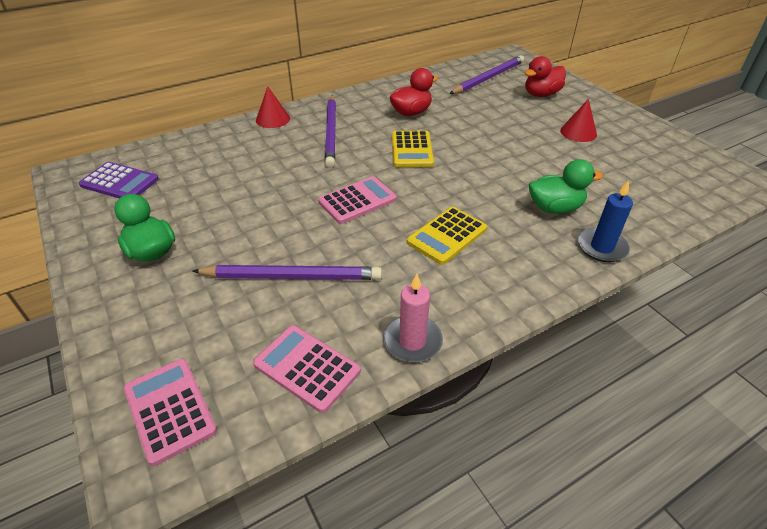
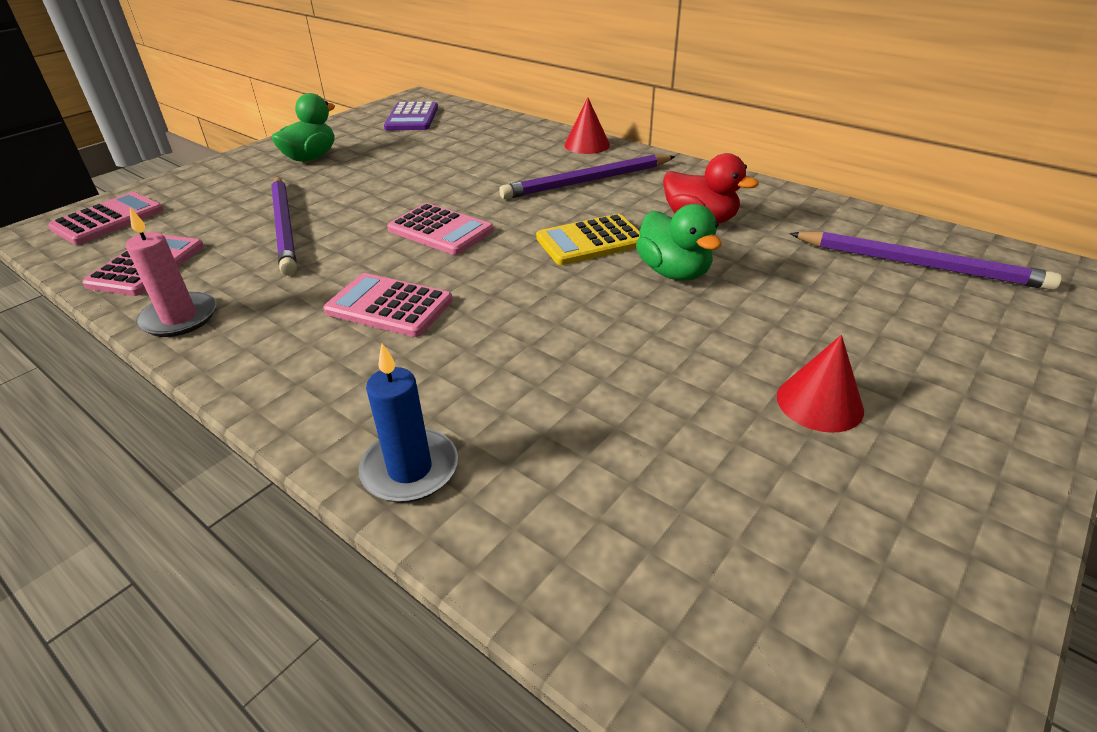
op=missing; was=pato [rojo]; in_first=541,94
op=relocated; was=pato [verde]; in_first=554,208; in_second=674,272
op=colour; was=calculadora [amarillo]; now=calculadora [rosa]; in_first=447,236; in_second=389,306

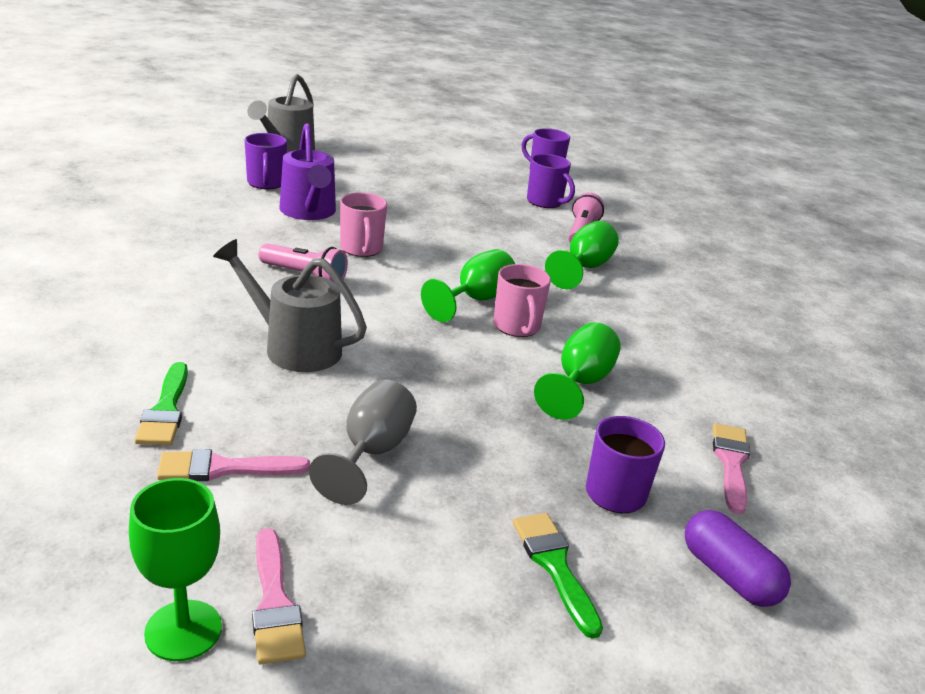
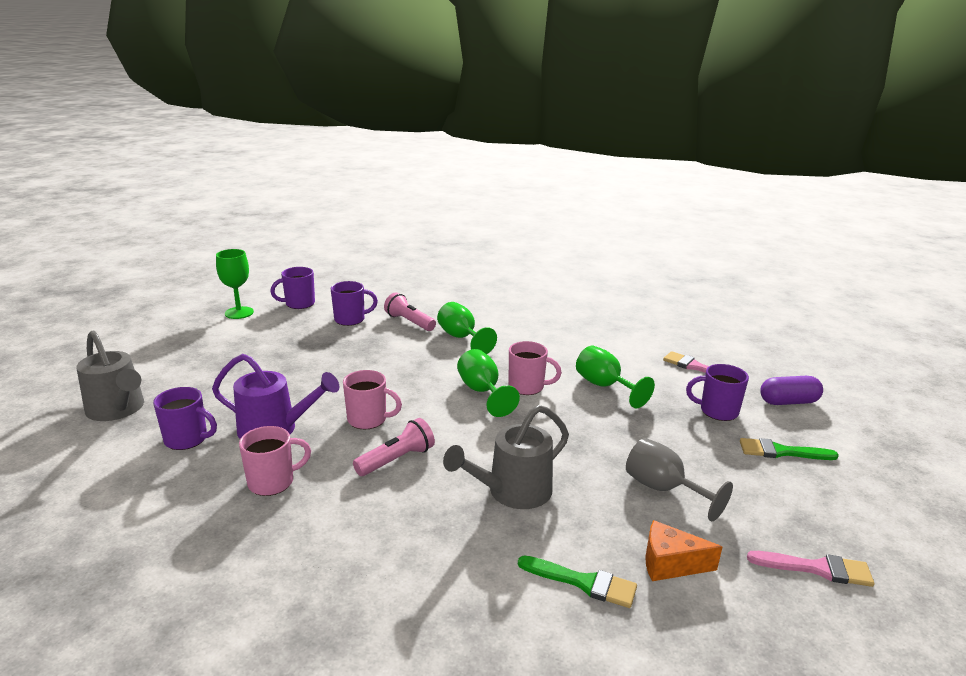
op=exchanged; was=pincel [rosa]; now=queso [naranja]; in_first=224,468; in_second=670,564
op=relocated; was=copa [verde]; in_first=183,630; in_second=239,313
op=appeared; now=taza [rosa]; in_second=272,482

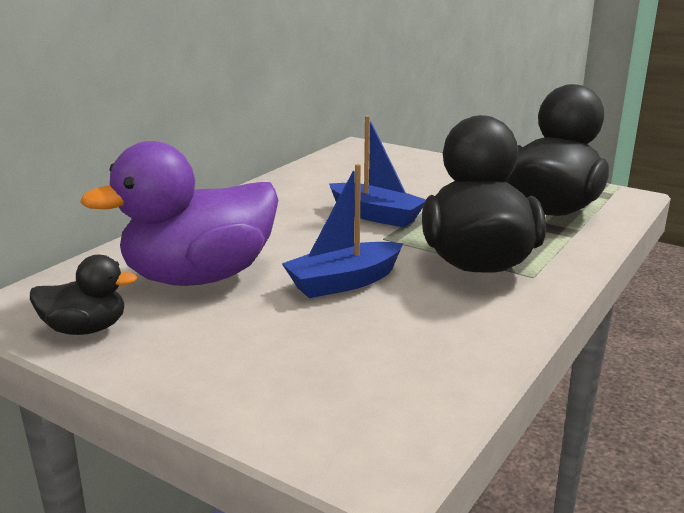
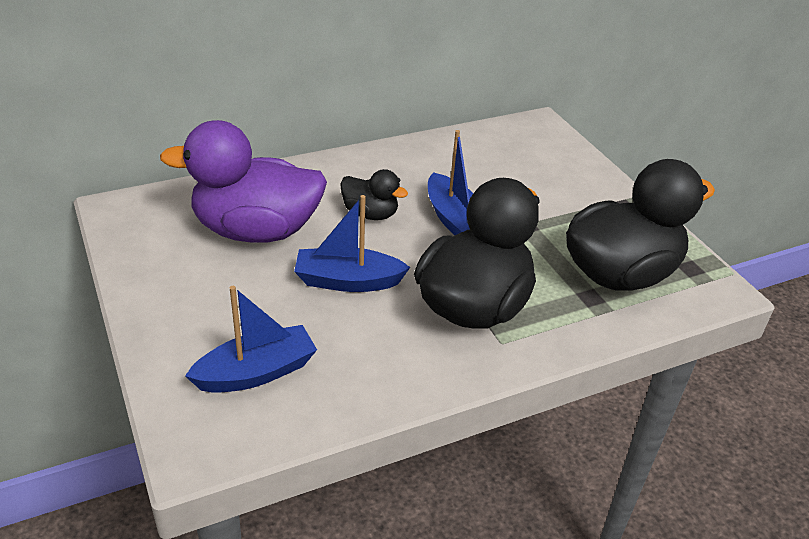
op=relocated; was=pato [negro]; in_first=85,329; in_second=370,214
op=appeared; now=barco [azul]; in_second=256,372

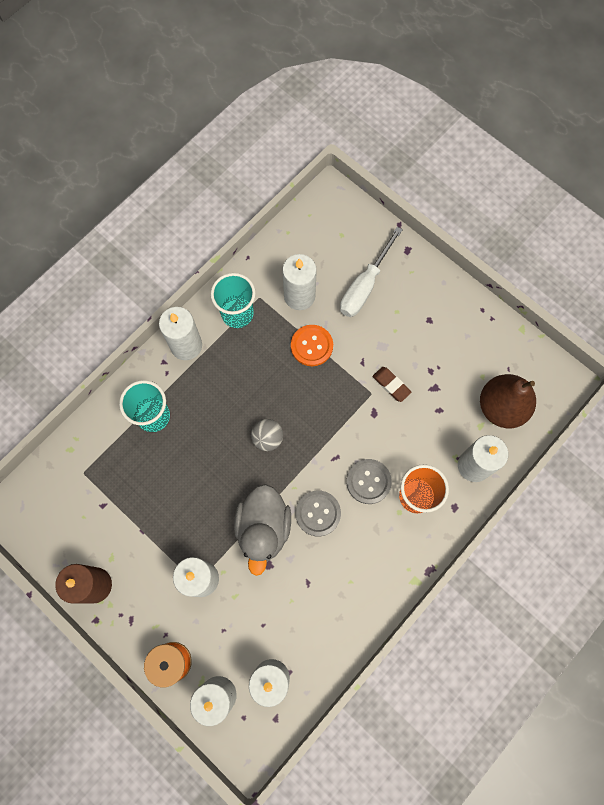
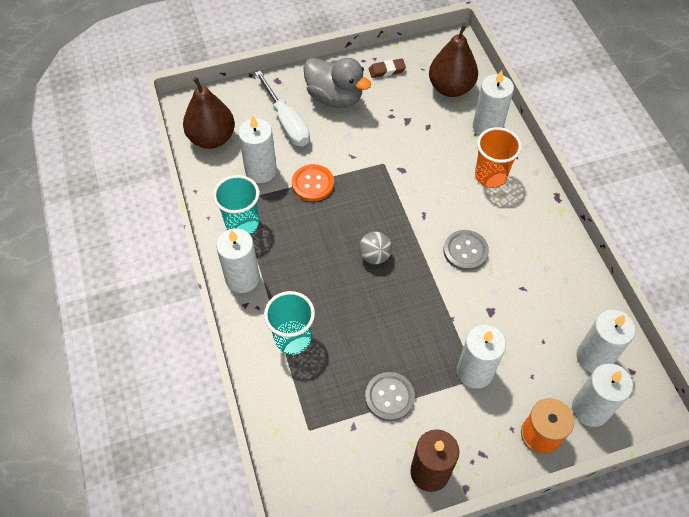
op=relocated; was=goma de borrar [marrón]; in_first=391,385; in_second=387,70
op=relocated; was=botón [gris]; in_first=368,481; in_second=389,397
op=relocated; was=pato [gris]; in_first=263,529; in_second=335,97
op=appeared; now=pera [marrón]; in_second=212,138

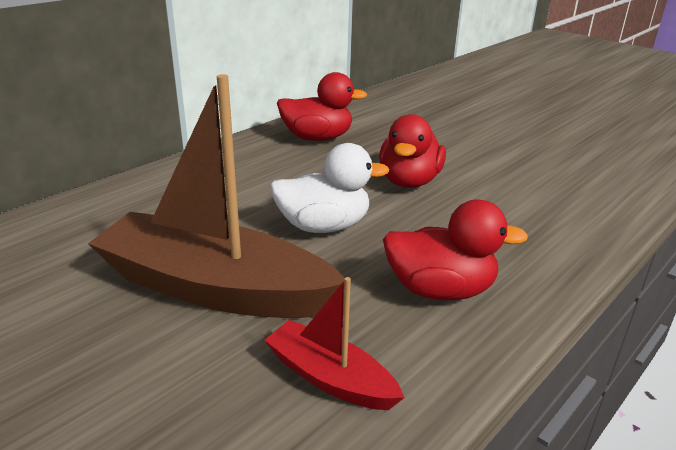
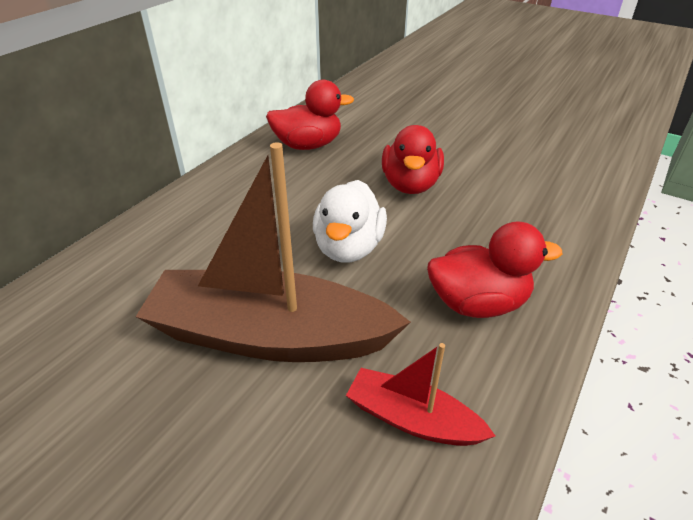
op=spun; was=pato [blanco]; in_first=323,226; in_second=348,248; clockwise=120

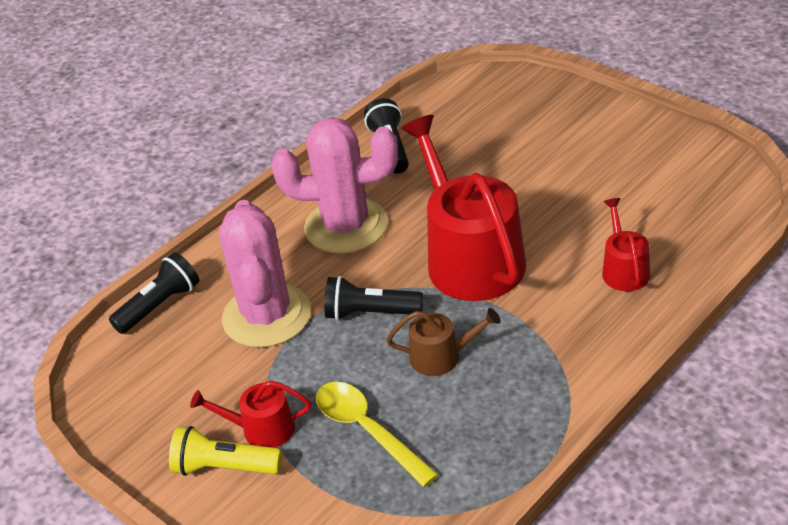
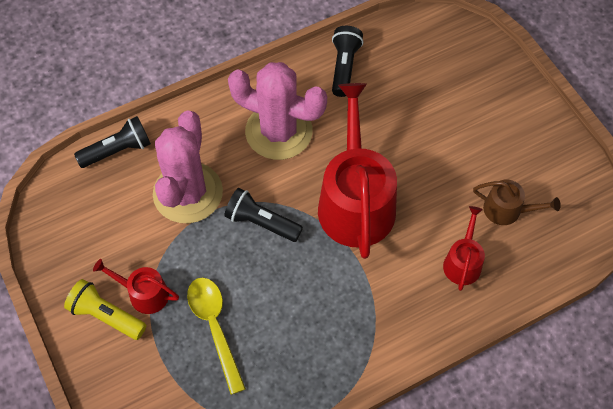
op=relocated; was=regadera [marrón]; in_first=442,356; in_second=507,210

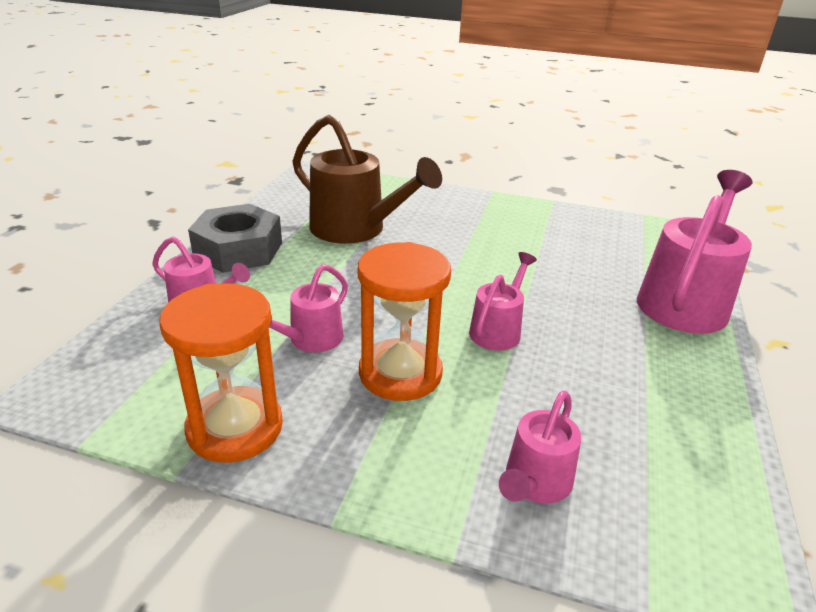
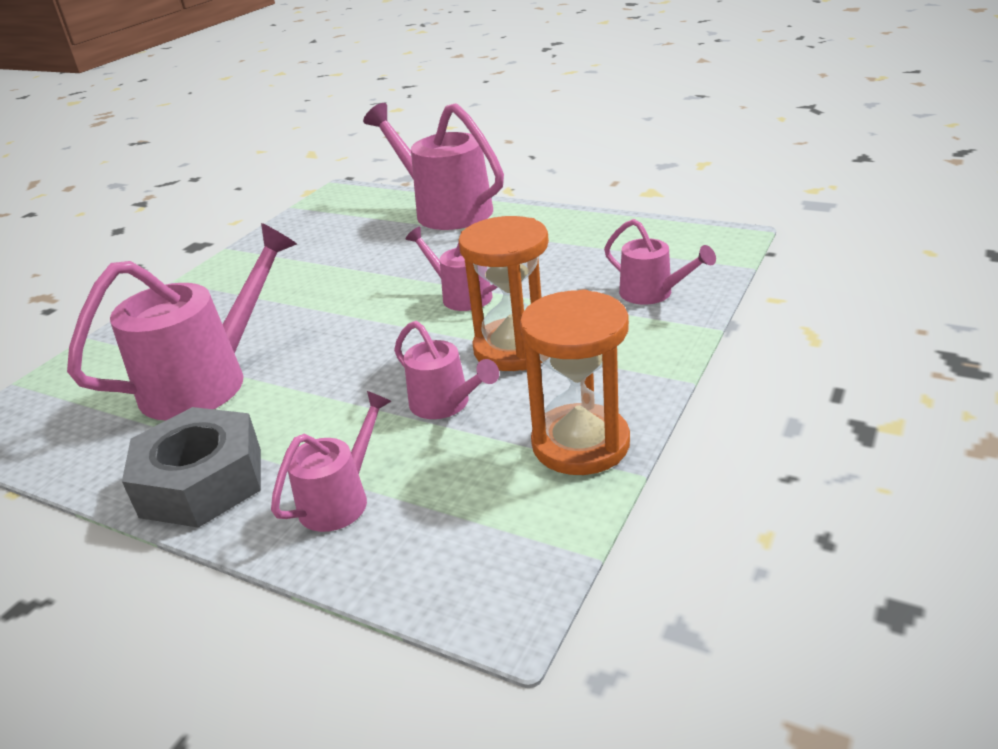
op=colour; was=regadera [marrón]; now=regadera [rosa]; in_first=357,230; in_second=208,379

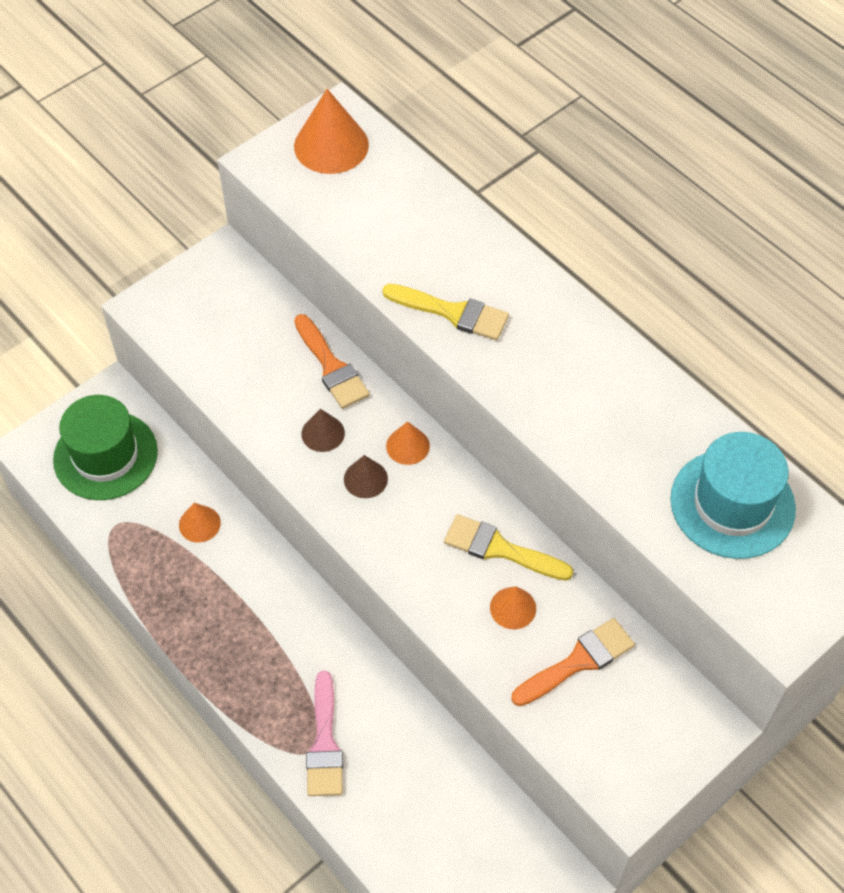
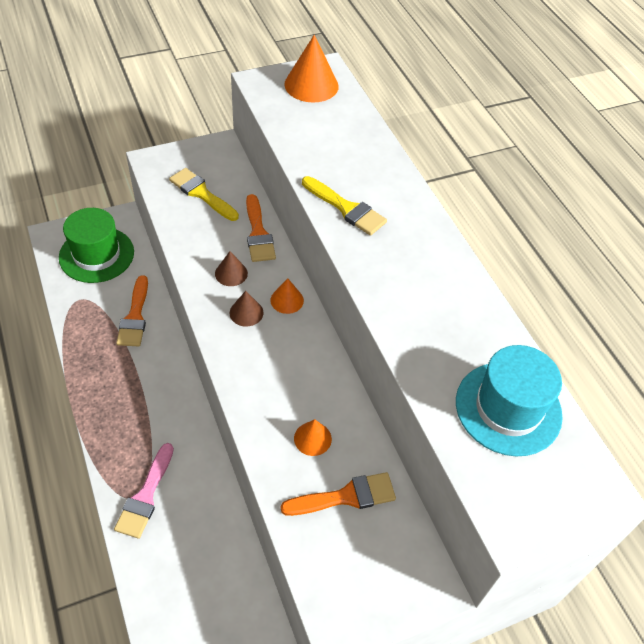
op=exchanged; was=cono [naranja]; now=pincel [naranja]; in_first=199,524; in_second=135,316
op=relocated; was=pincel [amarillo]; in_first=500,549; in_second=201,193

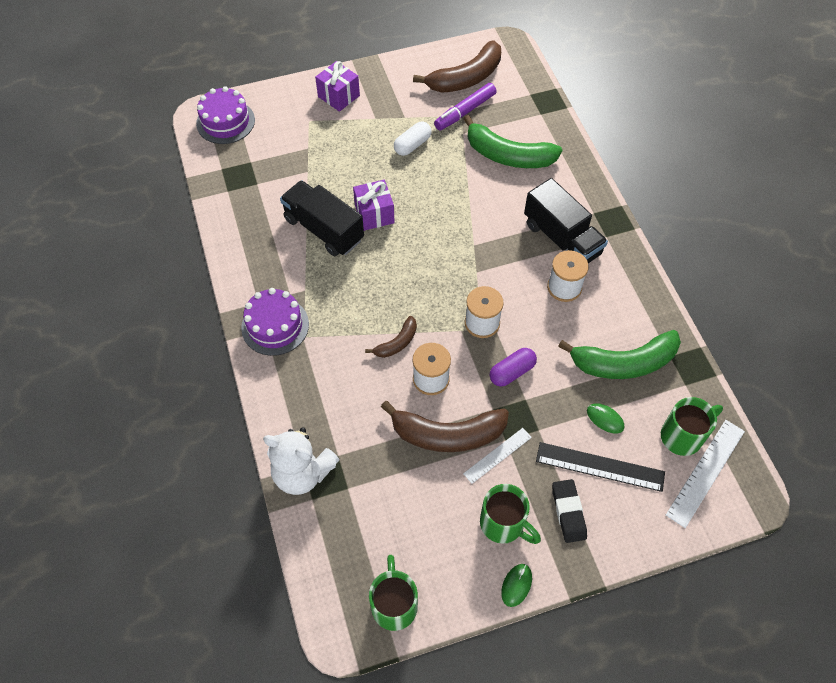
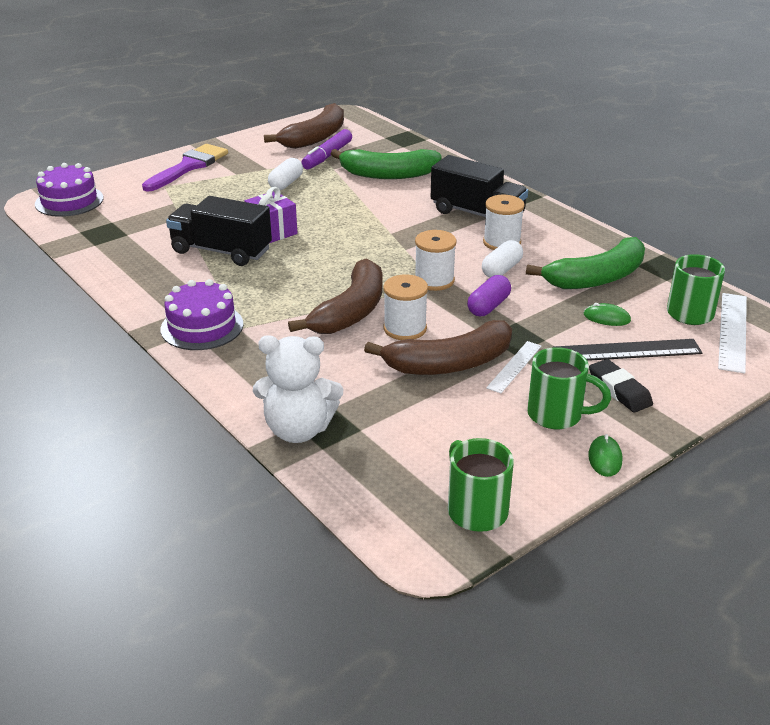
op=exchanged; was=regalo [morado]; now=pincel [morado]; in_first=338,96; in_second=189,167
op=size; was=plátano [marrón]; in_first=397,343; in_second=351,311; ratio=1.94
op=appeared; now=cápsula [blanco]; in_second=501,270

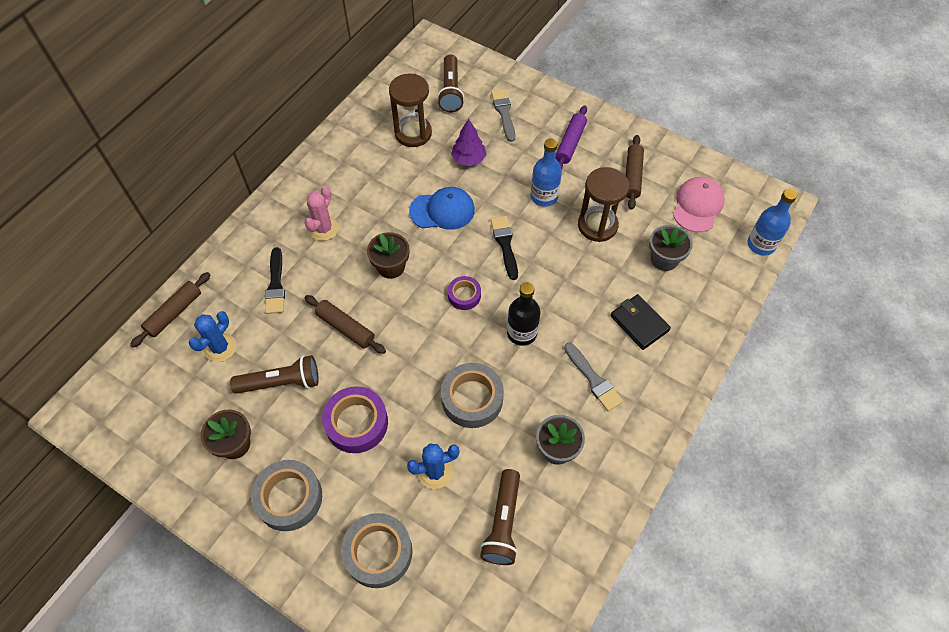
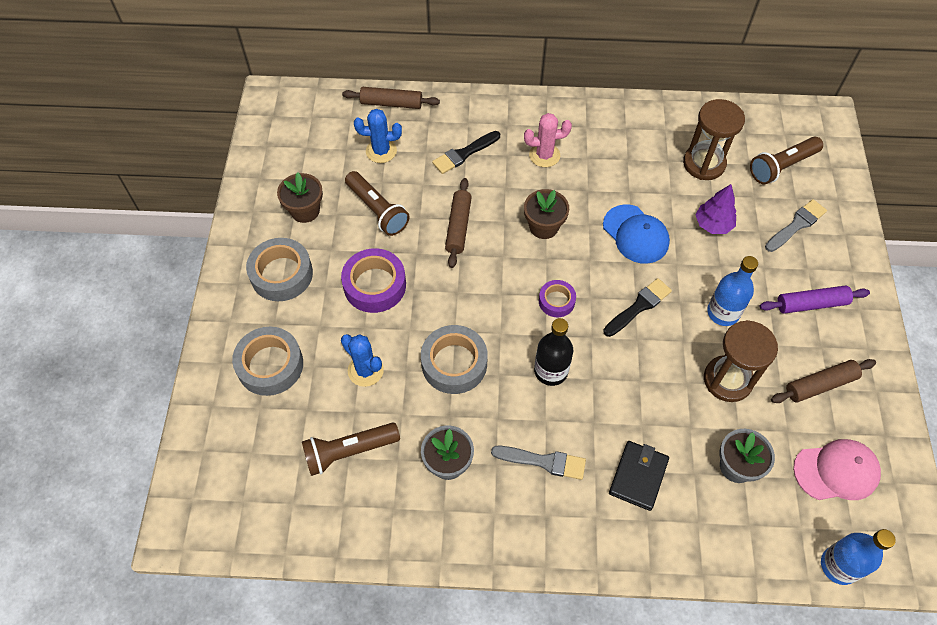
op=spun; was=pincel [gris]; in_first=593,379; in_second=543,461; clockwise=-105

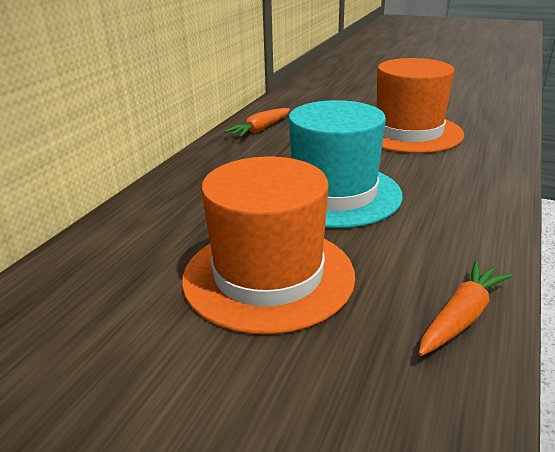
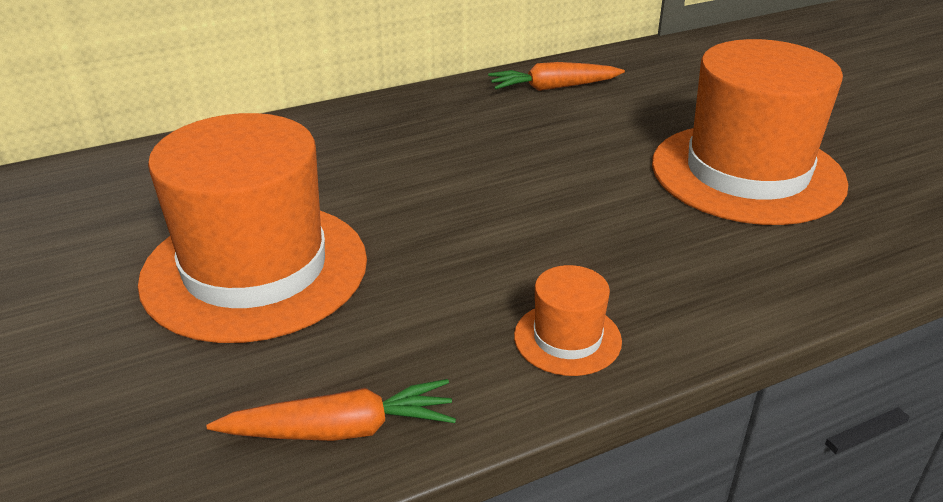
op=missing; was=sombrero [turquesa]; in_first=334,194
op=appeared; now=sombrero [naranja]; in_second=567,338

